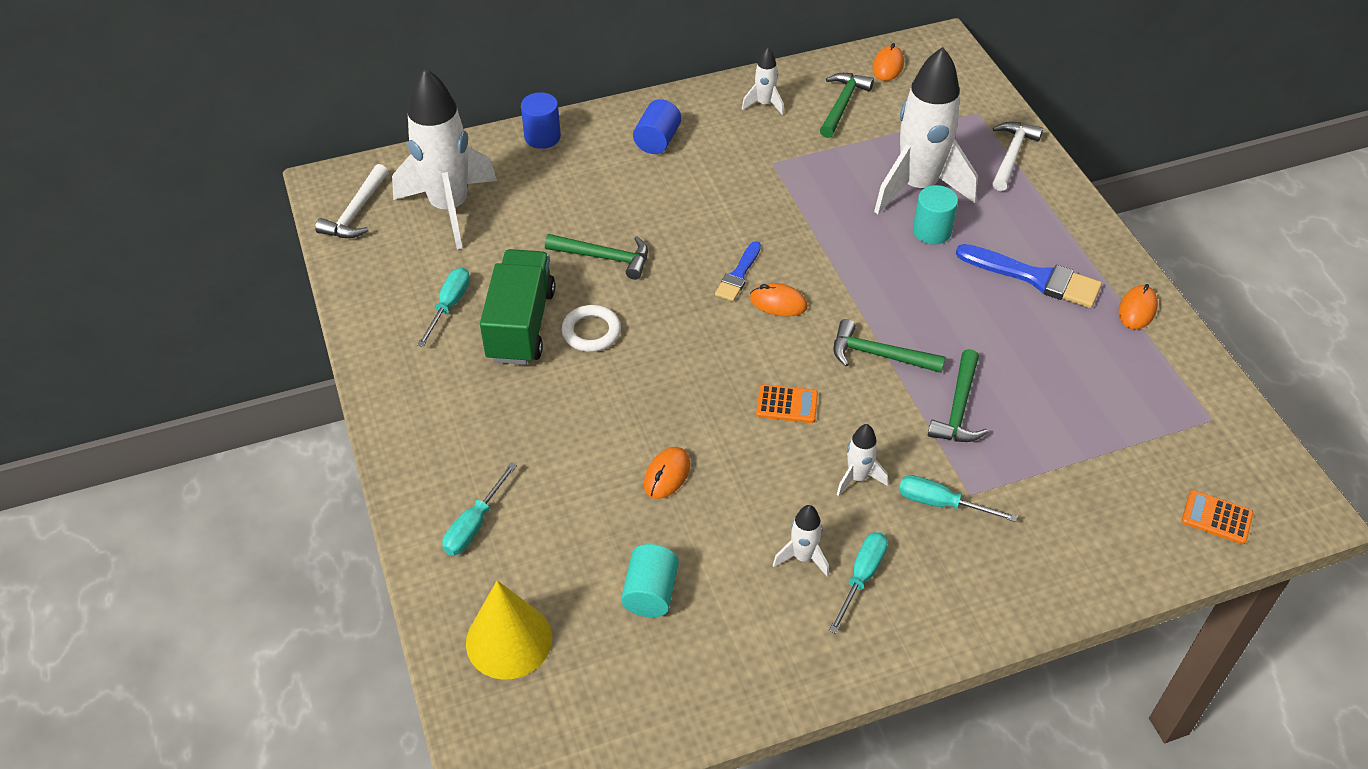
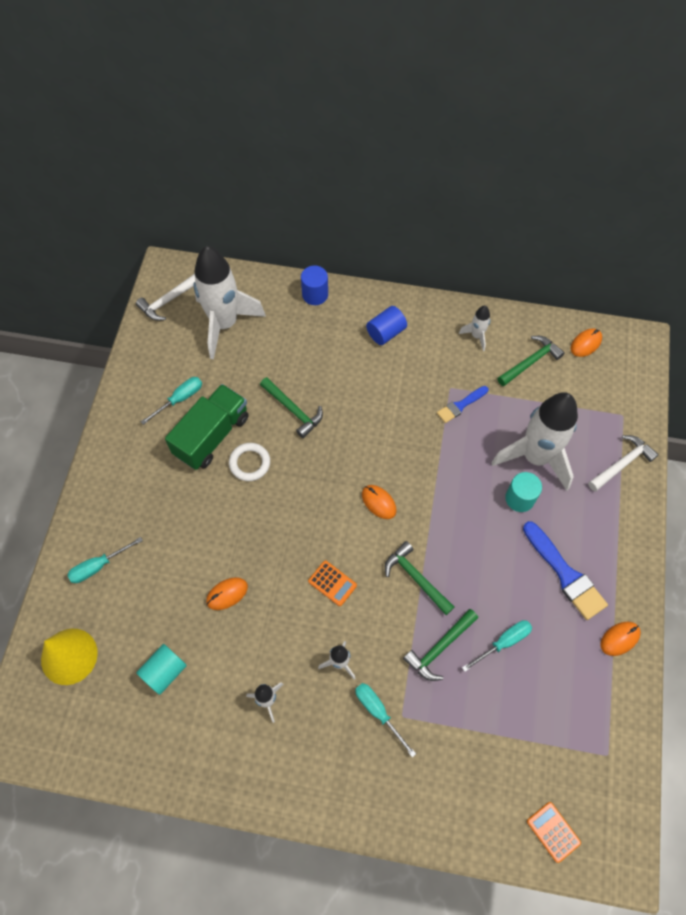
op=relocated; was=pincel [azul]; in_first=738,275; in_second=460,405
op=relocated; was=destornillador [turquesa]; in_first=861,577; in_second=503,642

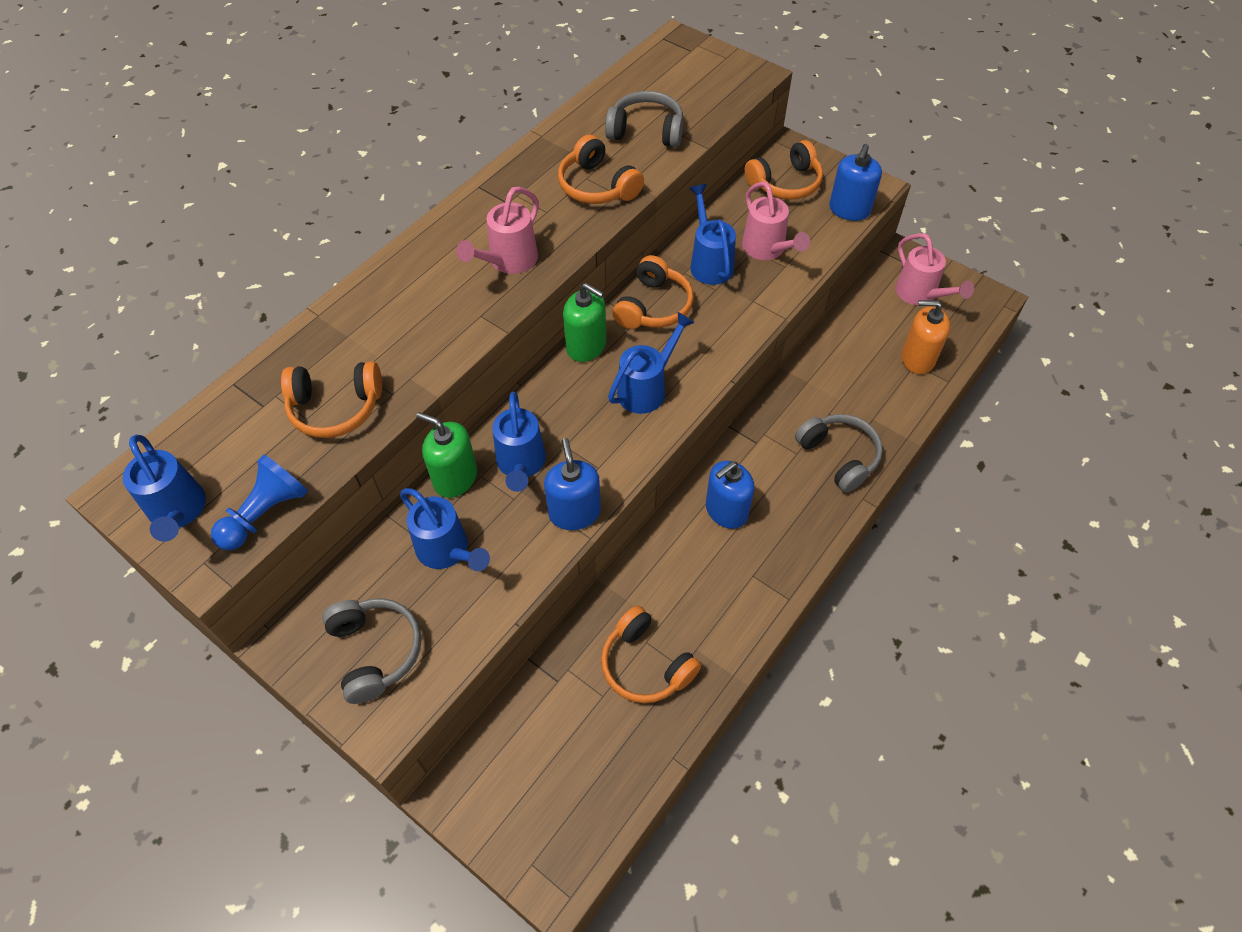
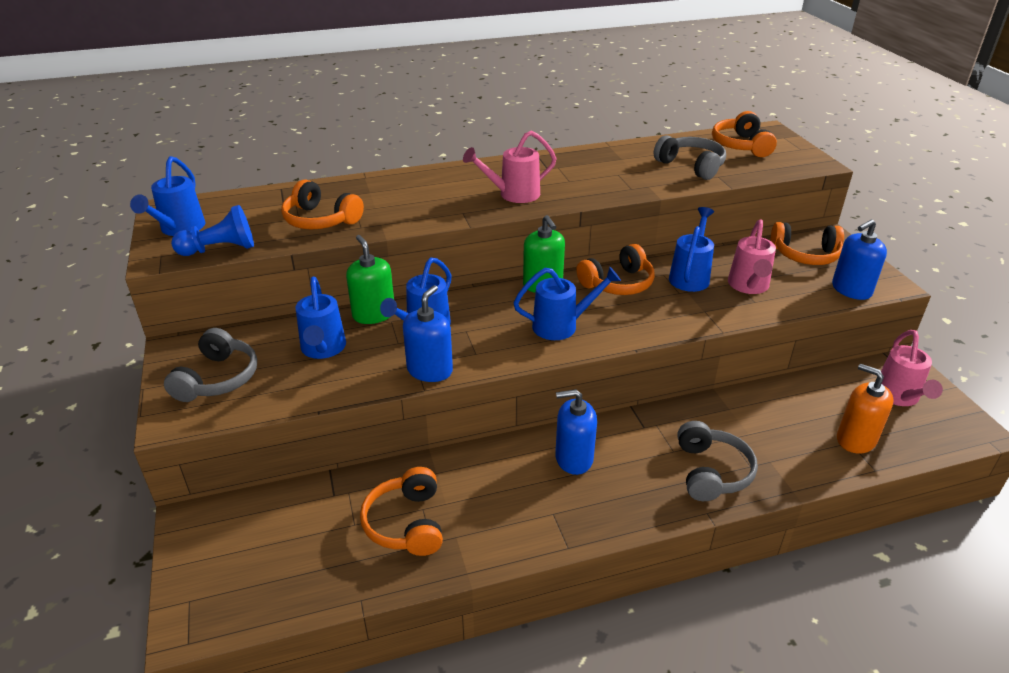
op=relocated; was=auriculares [naranja]; in_first=597,186; in_second=741,146

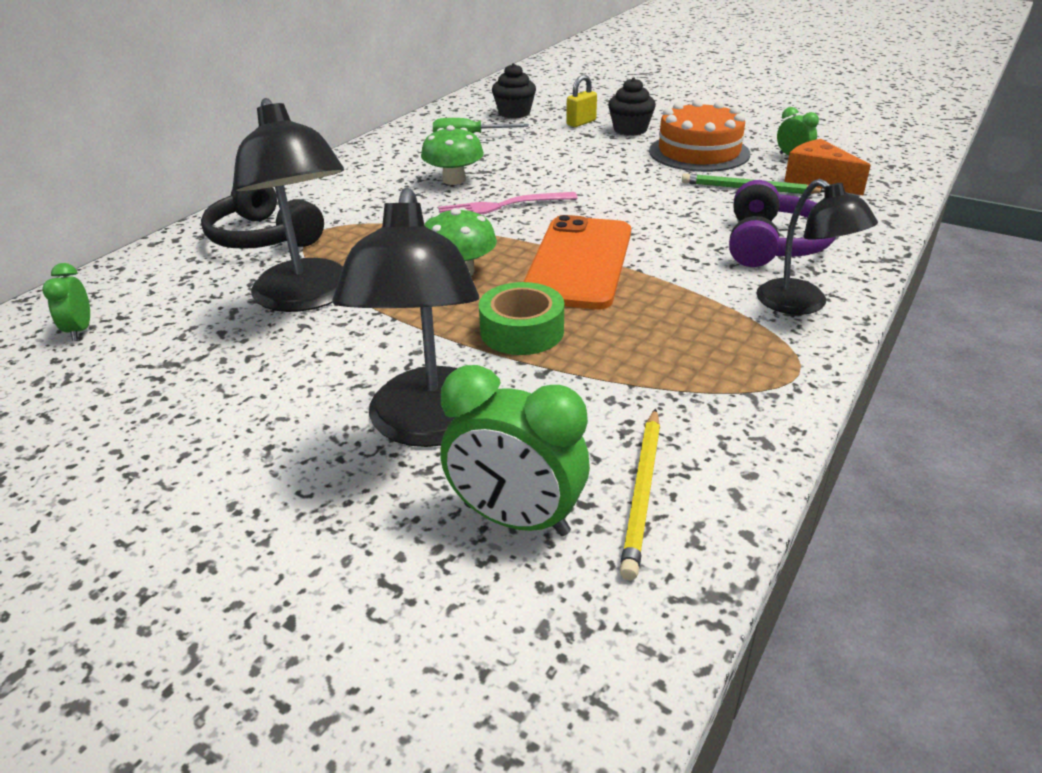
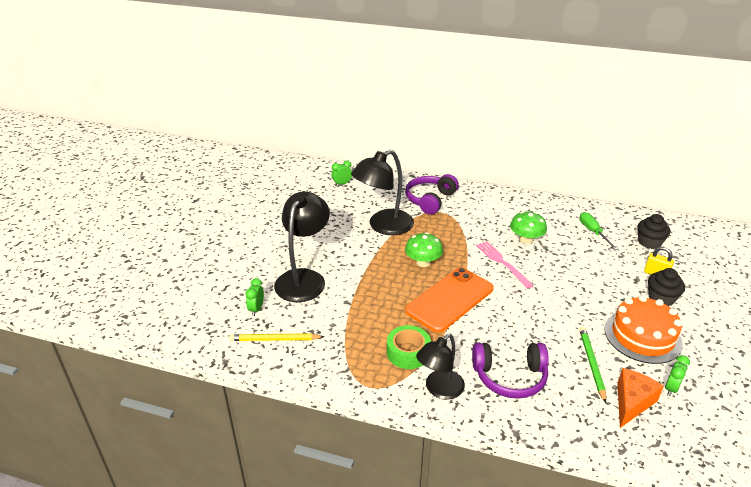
op=colour; was=auriculares [negro]; now=auriculares [morado]; in_first=263,237; in_second=430,200
op=spun; was=lámpara [negro]; in_first=429,426; in_second=304,278; clockwise=120
op=spun; was=móvil [naranja]; in_first=579,262; in_second=450,299; clockwise=-45
op=relocated; was=cinta adhesiva [verde]; in_first=522,331; in_second=408,352
op=size; was=despertador [verde]; in_first=516,519; in_second=256,309; ratio=0.53

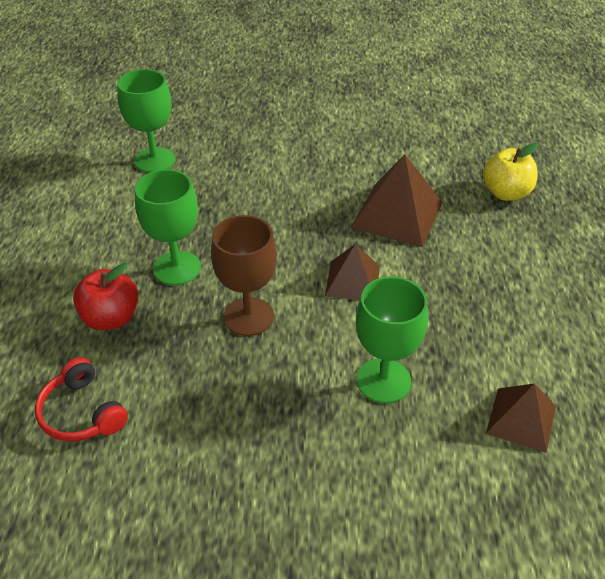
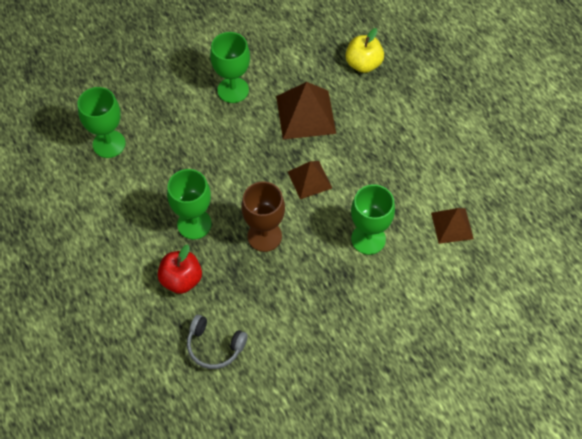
op=colour; was=auriculares [rojo]; now=auriculares [gris]; in_first=81,413; in_second=214,346
op=appeared; now=copa [verde]; in_second=233,90

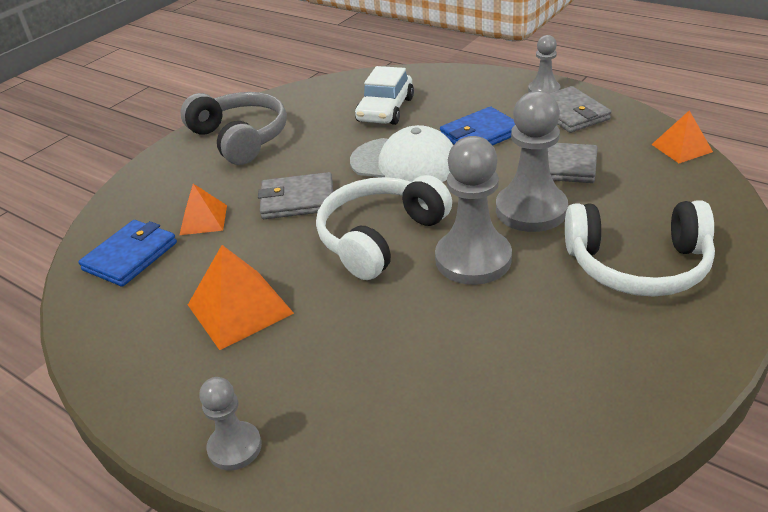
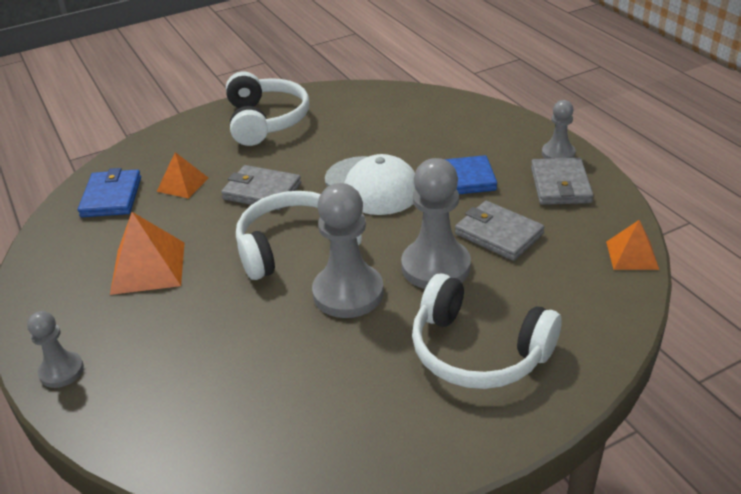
op=missing; was=coche [blanco]; in_first=385,110
op=colour; was=auriculares [gris]; now=auriculares [blanco]; in_first=240,138; in_second=266,121
op=spun; was=cartera [azul]; in_first=130,256; in_second=111,197; clockwise=-60

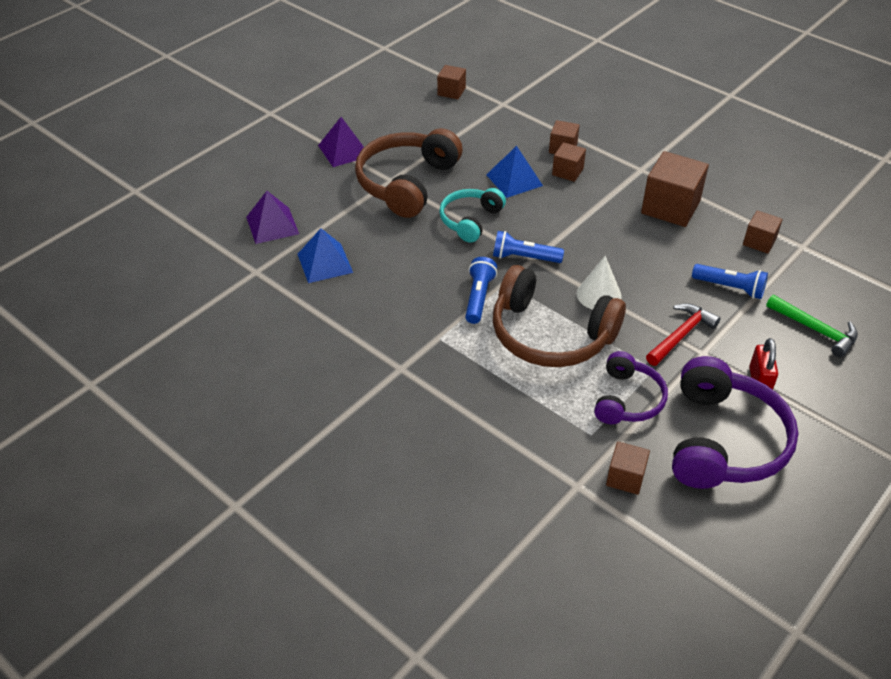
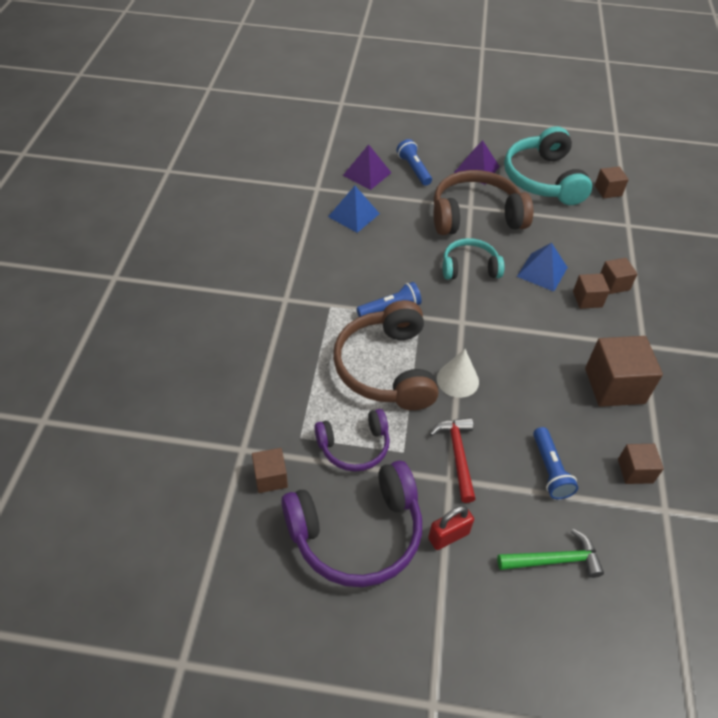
op=relocated; was=lámpara de mano [azul]; in_first=524,257; in_second=414,169
op=spun; was=martillo [verde]; in_first=815,330; in_second=554,560; clockwise=-105
op=spun; was=martillo [rojo]; in_first=681,335; in_second=457,455; clockwise=-105
op=appeared; now=auriculares [turquesa]; in_second=543,179

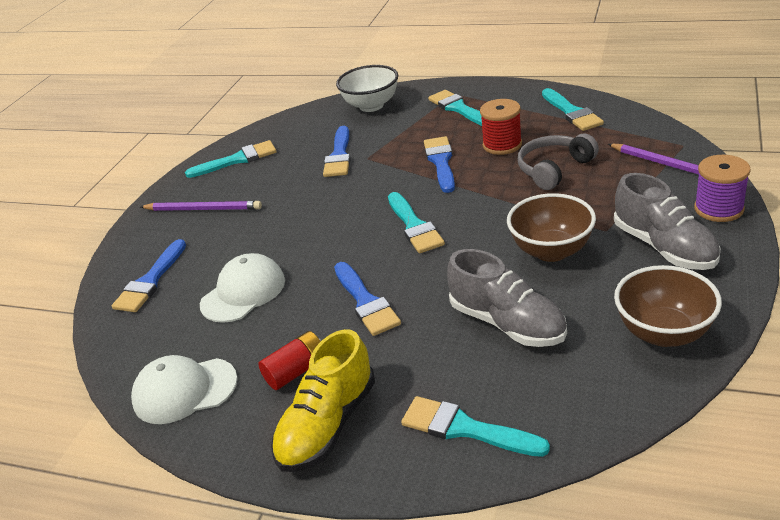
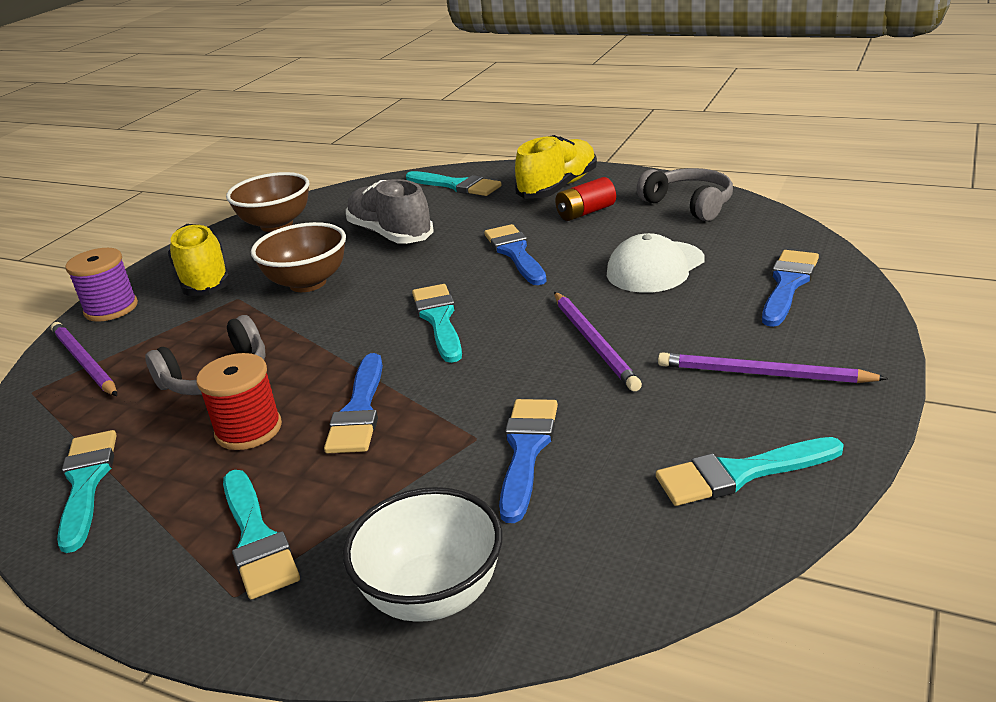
op=colour; was=zapato [gris]; now=zapato [amarillo]; in_first=664,247; in_second=204,279
op=exchanged; was=gorra [blanco]; now=auriculares [gris]; in_first=184,390; in_second=689,204
op=appeared; now=lápiz [morado]; in_second=594,343

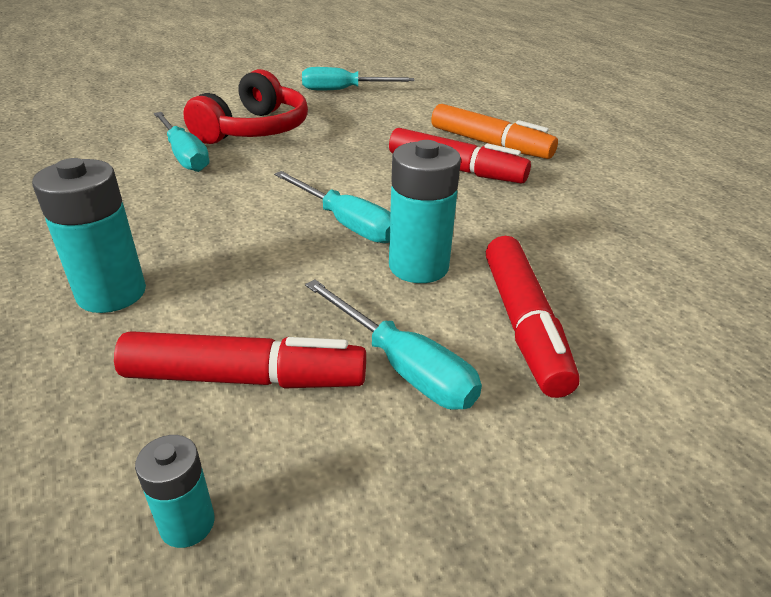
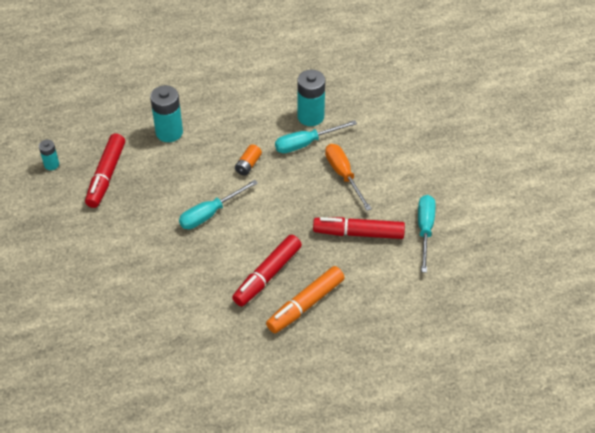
op=exchanged; was=auriculares [rojo]; now=destornillador [naranja]; in_first=254,130; in_second=343,175
op=relocated; was=pila [turquesa]; in_first=418,266; in_second=310,116
op=relocated; was=rotulador [rojo]; in_first=523,324; in_second=358,233
op=missing; was=destornillador [turquesa]; in_first=402,366
op=appeared; now=pila [naranja]; in_second=248,165

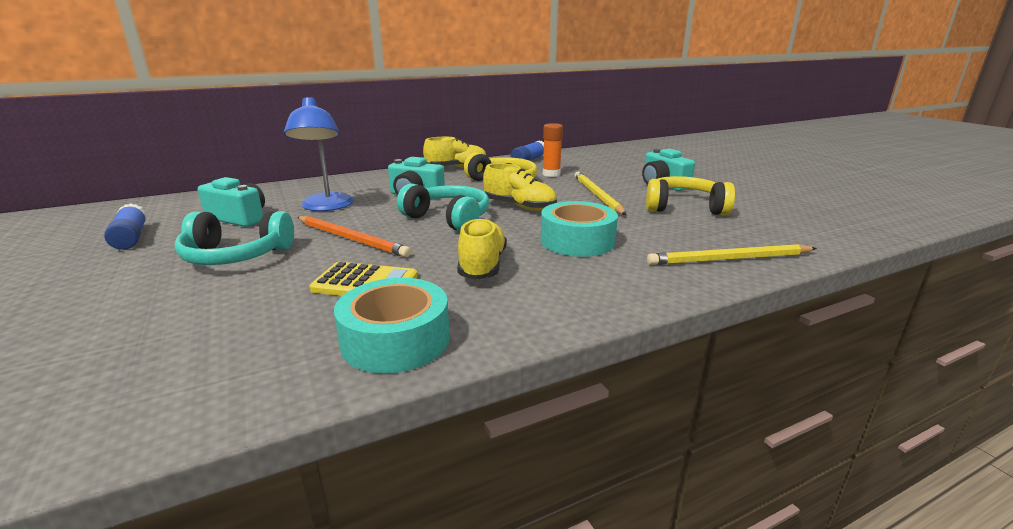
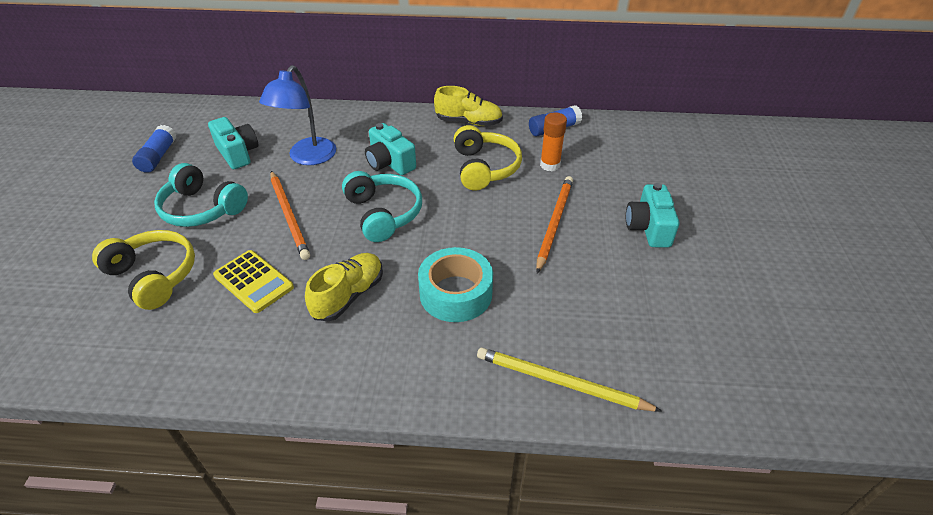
op=missing; was=zapato [amarillo]; in_first=519,207
op=colour; was=lápiz [amarillo]; now=lápiz [naranja]; in_first=597,195; in_second=554,223
op=relocated; was=auriculares [amarillo]; in_first=684,207; in_second=154,276
op=missing; was=cinta adhesiva [turquesa]; in_first=395,340

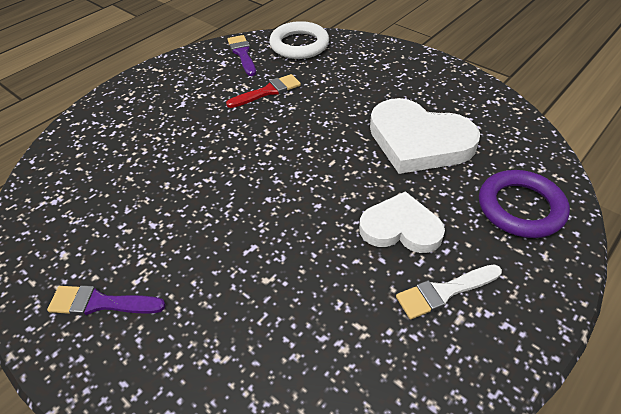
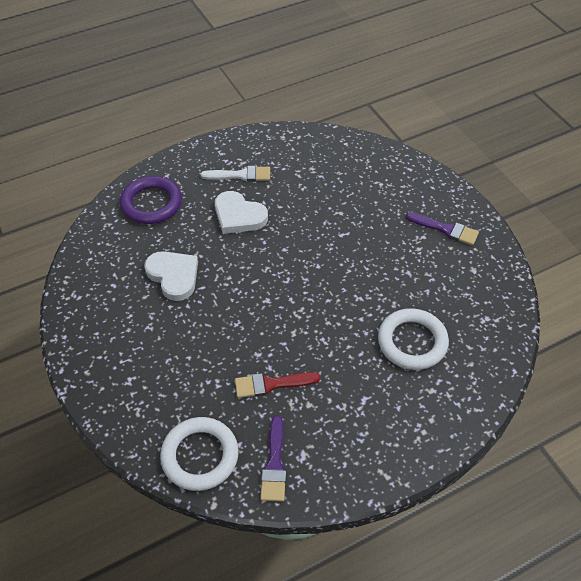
op=size; was=corazón [blanco]; in_first=418,141; in_second=174,276; ratio=0.64
op=appeared; now=anillo [blanco]; in_second=412,342

